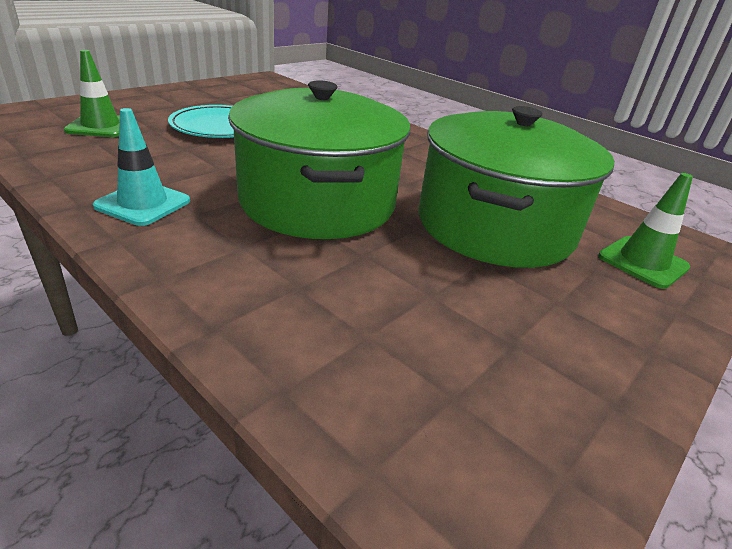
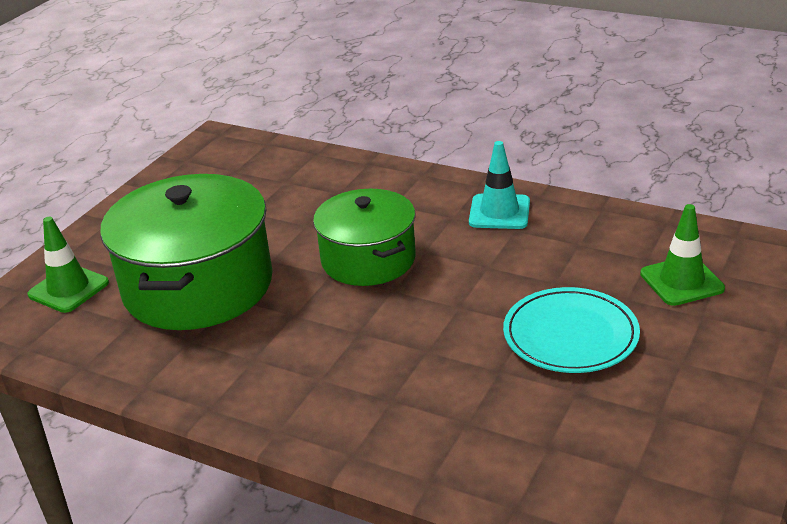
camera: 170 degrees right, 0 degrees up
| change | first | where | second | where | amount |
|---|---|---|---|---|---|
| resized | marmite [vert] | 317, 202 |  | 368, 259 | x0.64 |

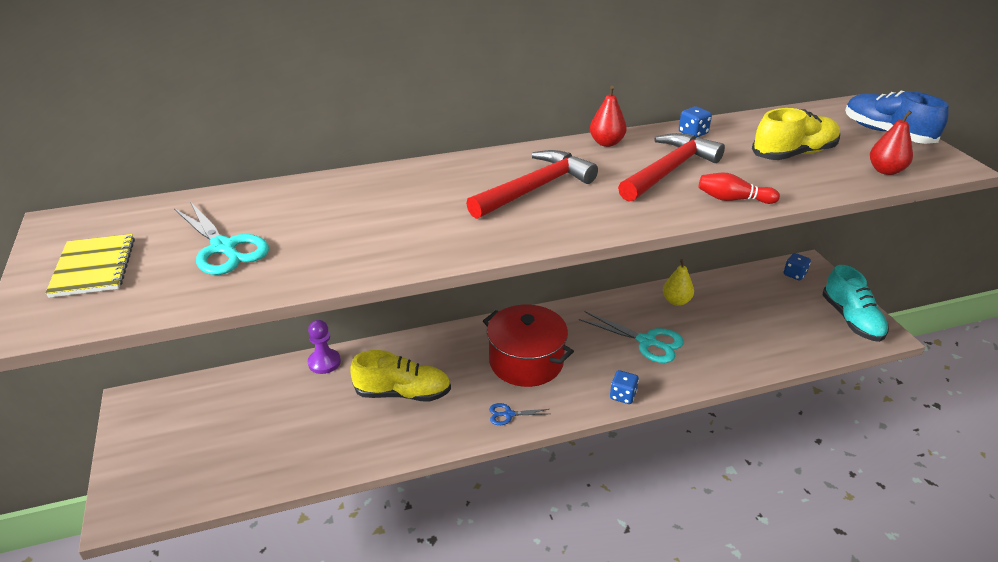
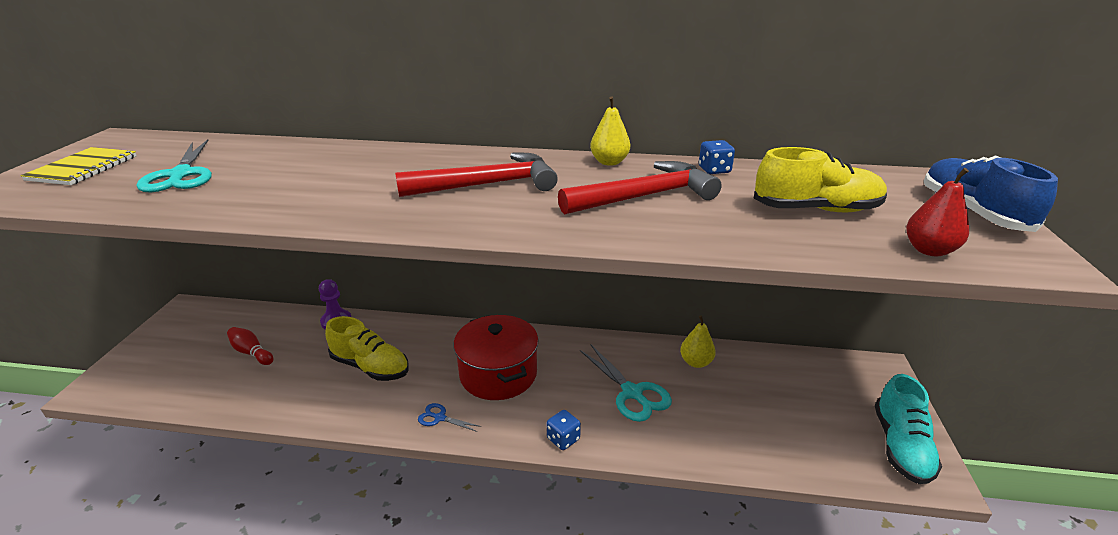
camera: 25 degrees right, 5 degrees down
| change | first | where | second | where | amount |
|---|---|---|---|---|---|
| removed | dé [bleu] | 794, 274 |  |  |  |
| moved | quille [rouge] | 733, 199 |  | 251, 352 |  |
| recoloured | poire [rouge] | 606, 143 | poire [jaune] | 609, 162 |  |

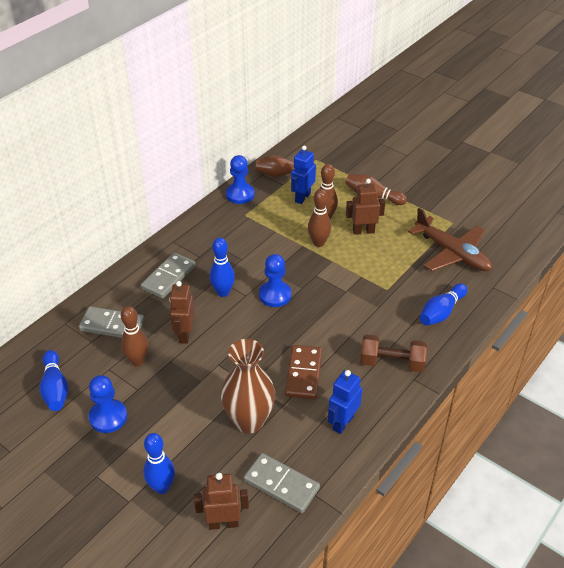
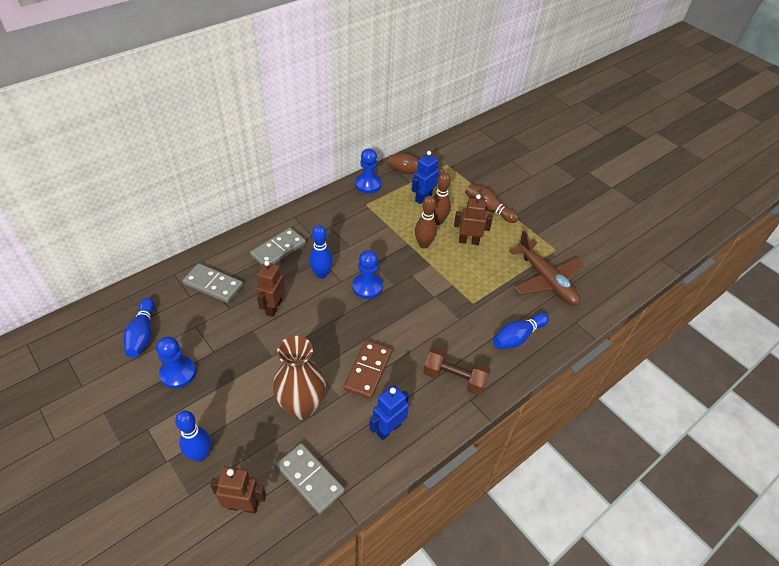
camera: 10 degrees right, 5 degrees up
| change | first | where | second | where | amount |
|---|---|---|---|---|---|
| removed | quille [marron] | 137, 361 |  |  |  |

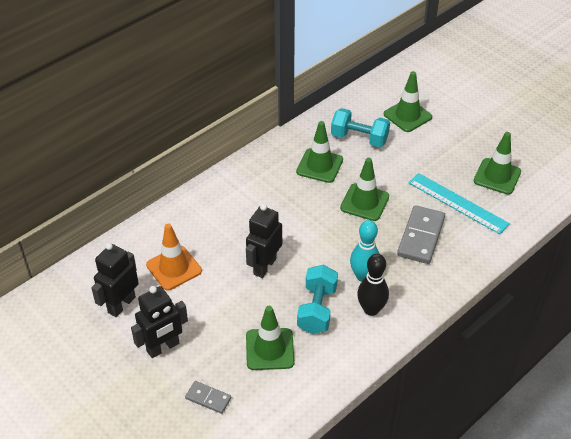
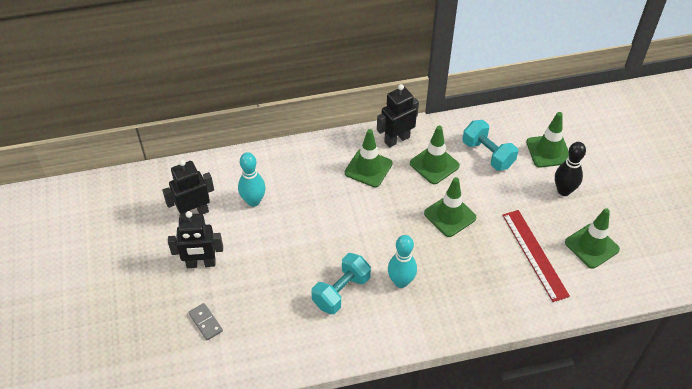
camera: 30 degrees right, 5 degrees up
| change | first | where | second | where | amount |
|---|---|---|---|---|---|
| removed | domino [gris] | 421, 236 |  |  |  |
| moved | robot [noir] | 264, 266 |  | 396, 139 |  |
| moved | cône de chantier [vert] | 270, 349 |  | 368, 168 |  |
| moved | quille [noir] | 371, 309 |  | 563, 190 |  |
| replaced | cône de chantier [orange] | 174, 268 | quille [turquoise] | 253, 201 |  |
| recoloured | règle [turquoise] | 457, 203 | règle [rouge] | 534, 254 |  |

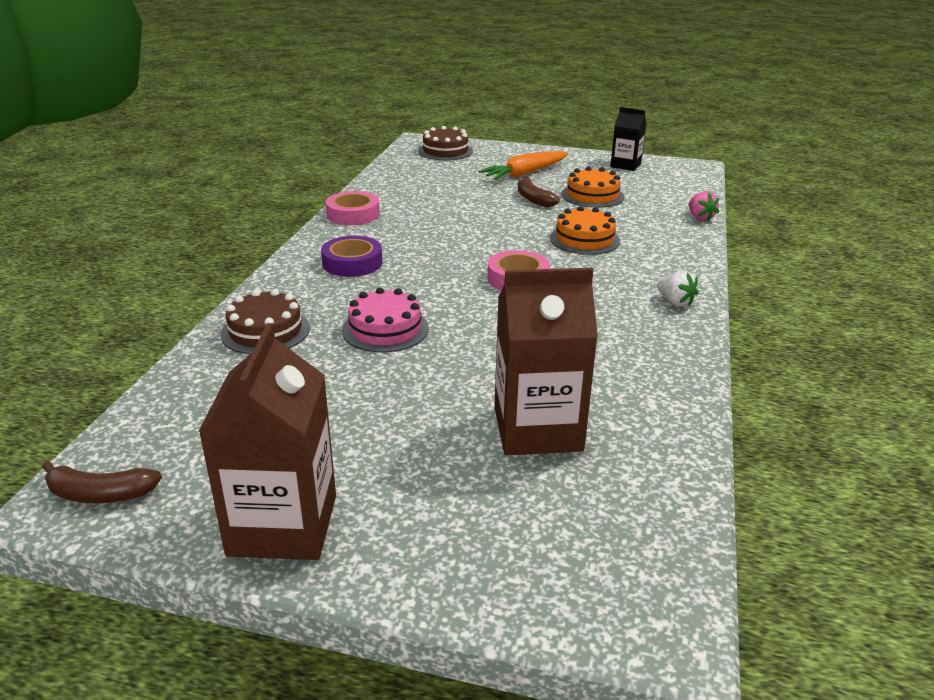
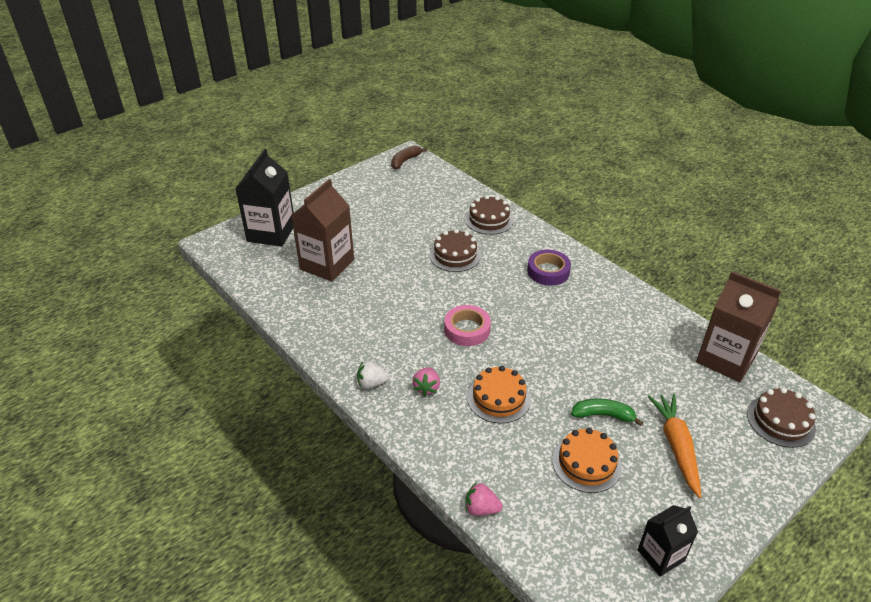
camera: 125 degrees right, 10 degrees up
| change | first | where | second | where | amount |
|---|---|---|---|---|---|
| removed | ruban adhésif [rose] | 353, 214 |  |  |  |
| added |  |  | brique de lait [noir] | 271, 233 |  |
| added |  |  | fraise [rose] | 427, 388 |  |
| moved | brique de lait [marron] | 283, 525 |  | 726, 359 |  |
| recoloured | gâteau [rose] | 385, 329 | gâteau [marron] | 455, 255 |  |
| recoloured | banane [marron] | 533, 199 | banane [vert] | 603, 415 |  |

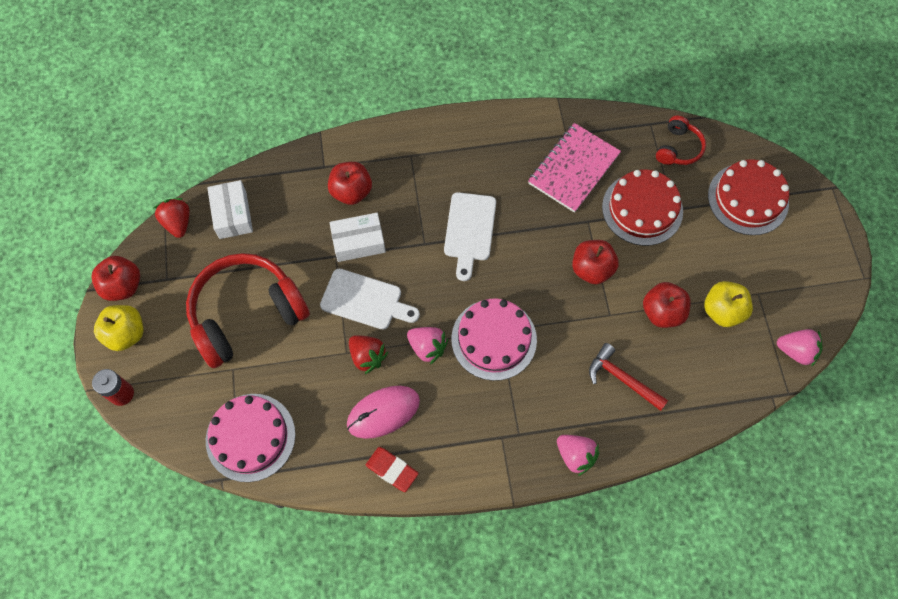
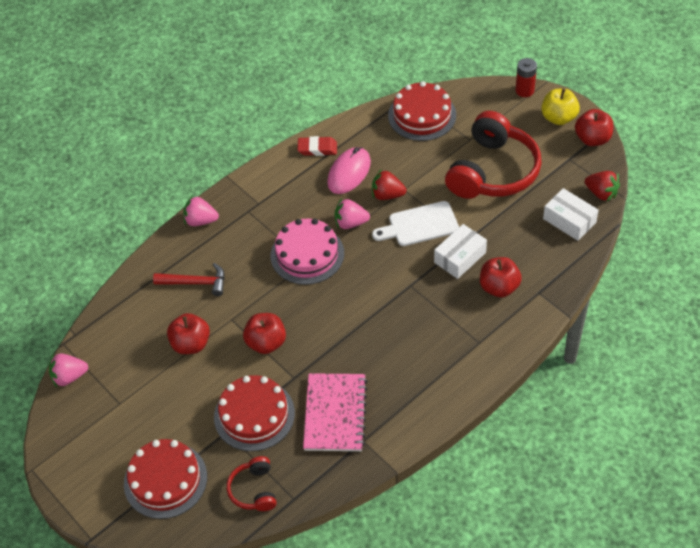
camera: 150 degrees right, 15 degrees down
| change | first | where | second | where | amount |
|---|---|---|---|---|---|
| removed | planche à découper [blanc] | 469, 230 |  |  |  |
| removed | pomme [jaune] | 722, 311 |  |  |  |
| recoloured | gâteau [rose] | 250, 437 | gâteau [rouge] | 422, 115 |  |

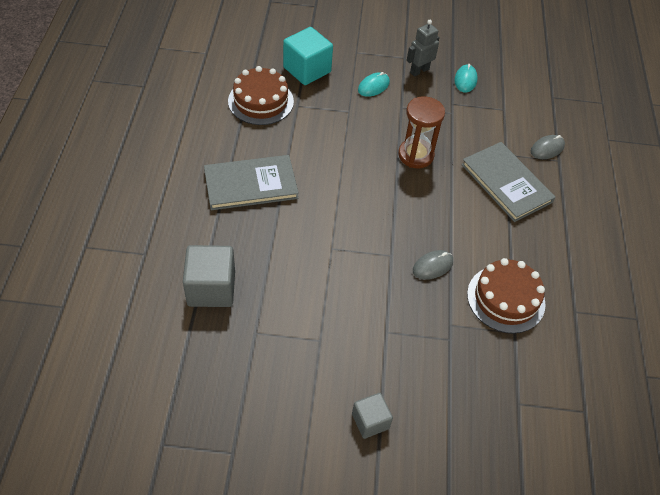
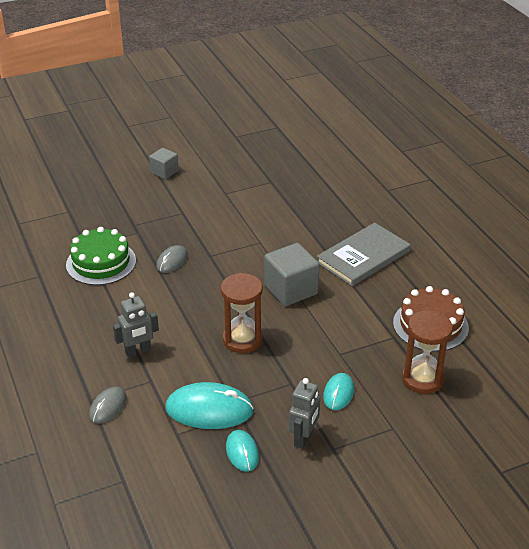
camera: 155 degrees right, 15 degrees down
| change | first | where | second | where | amount |
|---|---|---|---|---|---|
| added |  |  | souris [turquoise] | 209, 410 |  |
| moved | cube [gris] | 211, 288 |  | 291, 290 |  |
| replaced | cube [turquoise] | 307, 70 | sablier [marron] | 422, 379 |  |
| replaced | livre [gris] | 506, 183 | robot [gris] | 138, 351 |  |
| recoloured | gâteau [marron] | 506, 299 | gâteau [vert] | 101, 263 |  |

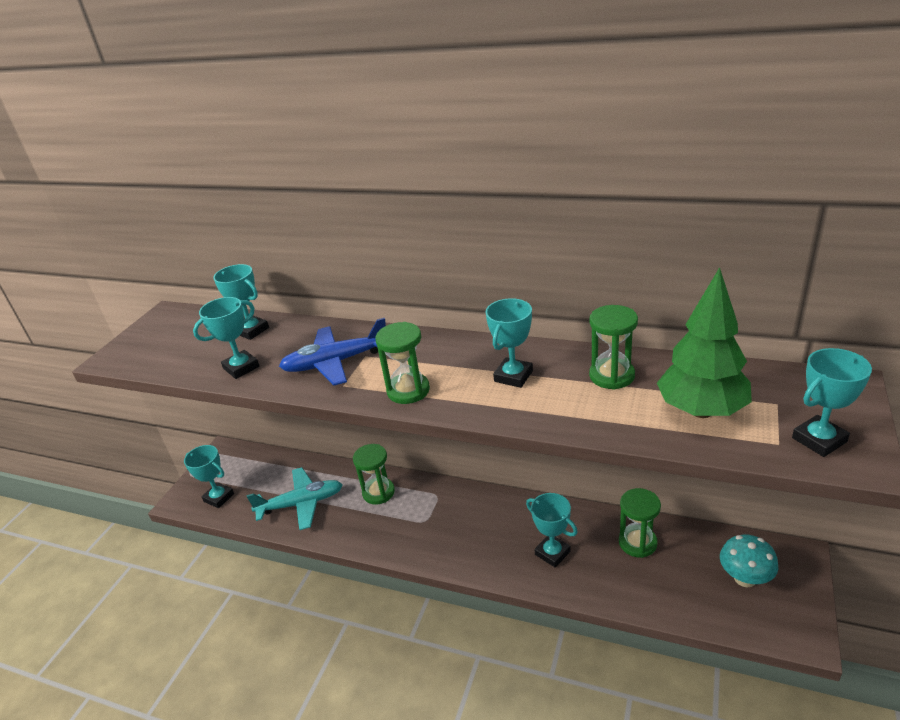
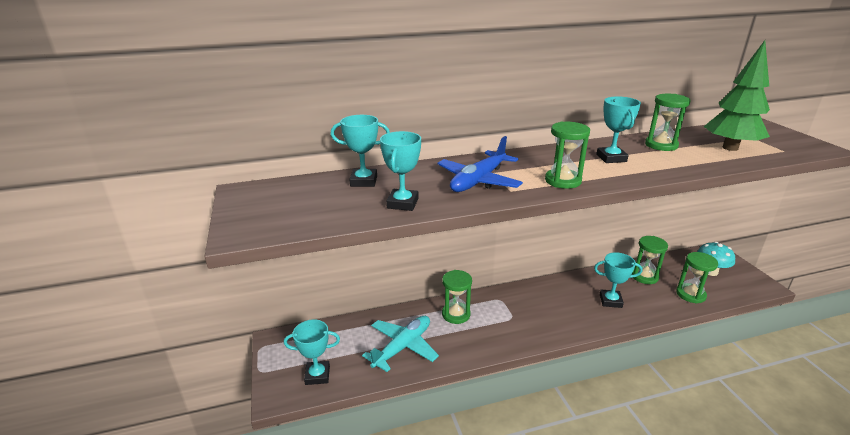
camera: 40 degrees left, 5 degrees down
| change | first | where | second | where | amount |
|---|---|---|---|---|---|
| removed | trophée [turquoise] | 819, 440 |  |  |  |
| added |  |  | sablier [vert] | 690, 294 |  |

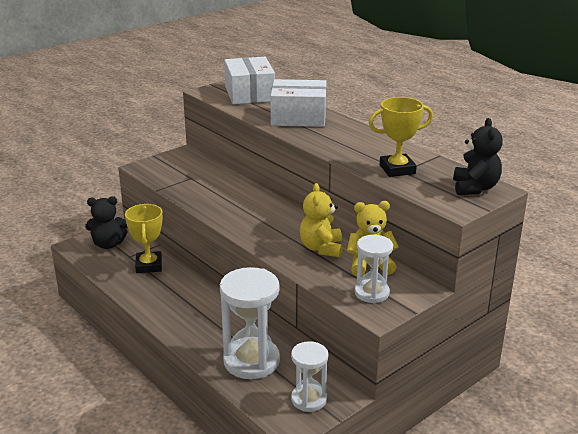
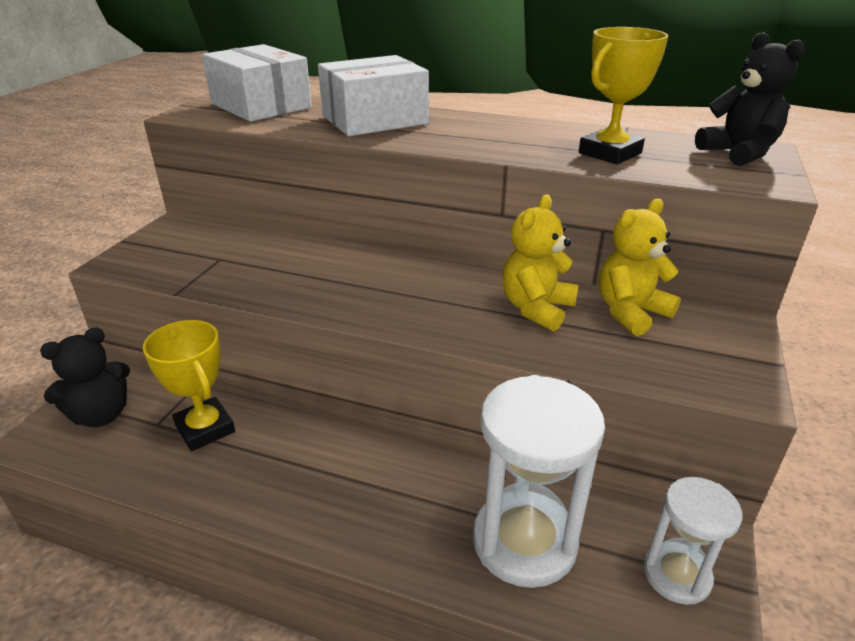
camera: 30 degrees left, 5 degrees up
| change | first | where | second | where | amount |
|---|---|---|---|---|---|
| removed | sablier [blanc] | 372, 293 |  |  |  |
| turned | ours en peluche [jaune] | 321, 248 |  | 536, 308 | 60 degrees clockwise |

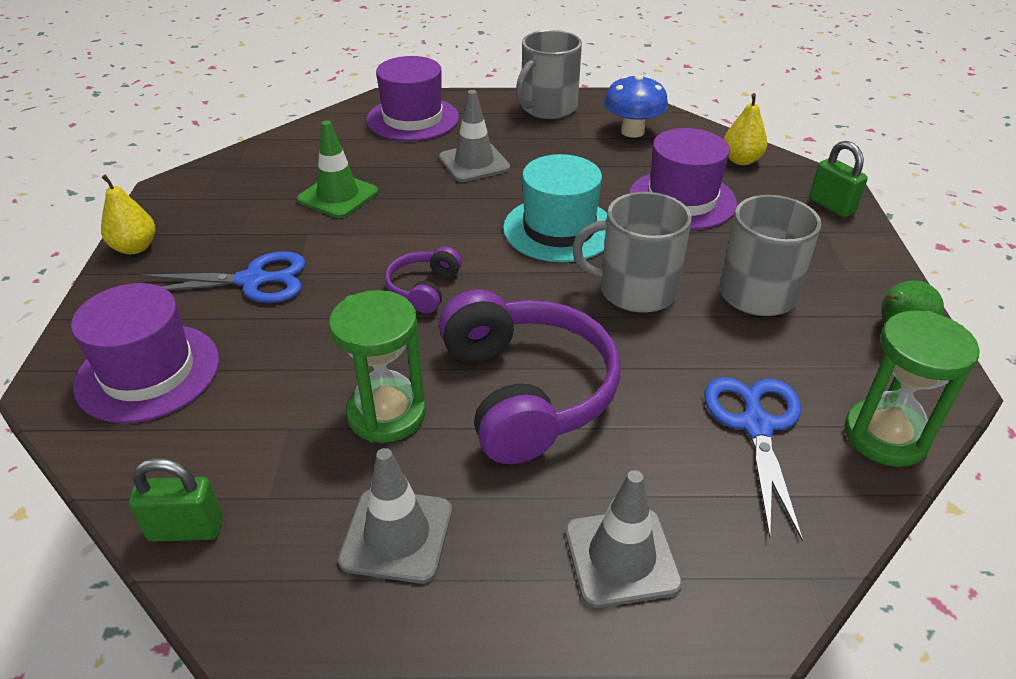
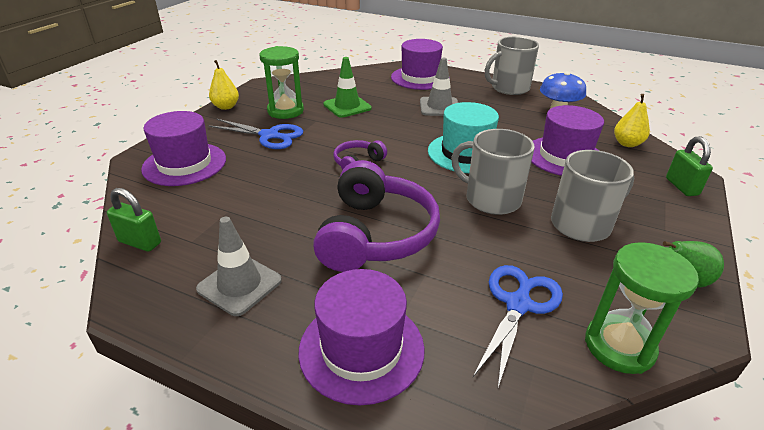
camera: 25 degrees right, 5 degrees down
| change | first | where | second | where | amount |
|---|---|---|---|---|---|
| moved | sablier [vert] | 387, 414 |  | 285, 111 |  |
| replaced | cône de chantier [gris] | 621, 557 | chapeau [violet] | 361, 349 |  |

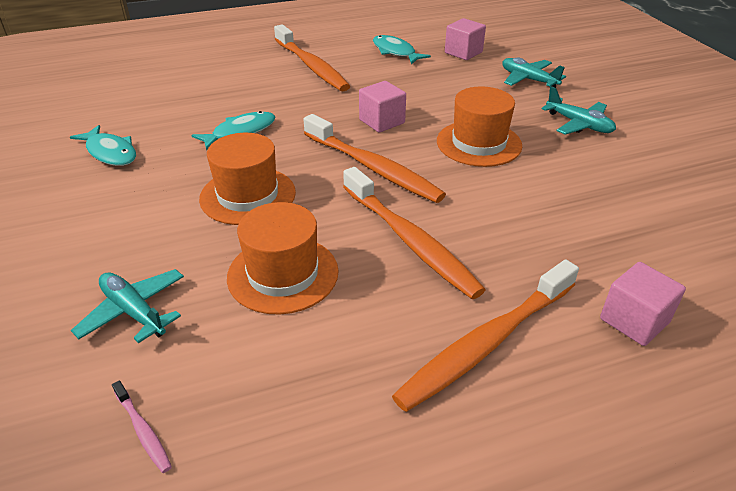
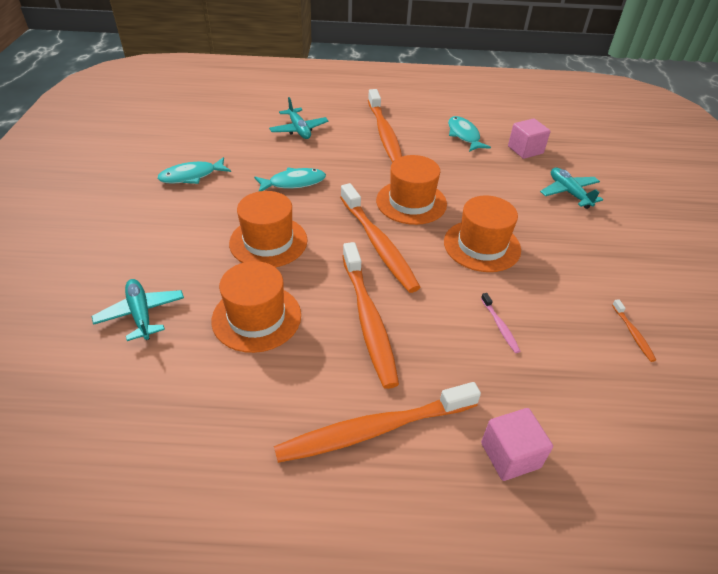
camera: 20 degrees right, 5 degrees up
| change | first | where | second | where | amount |
|---|---|---|---|---|---|
| added |  |  | brosse à dents [orange] | 633, 334 |  |
| moved | brosse à dents [rose] | 143, 431 |  | 500, 326 |  |
| moved | avion [turquoise] | 579, 124 |  | 299, 129 |  |
| replaced | cube [rose] | 382, 121 | chapeau [orange] | 411, 202 |  |
| turned | poisson [turquoise] | 110, 152 |  | 192, 176 | 90 degrees clockwise |

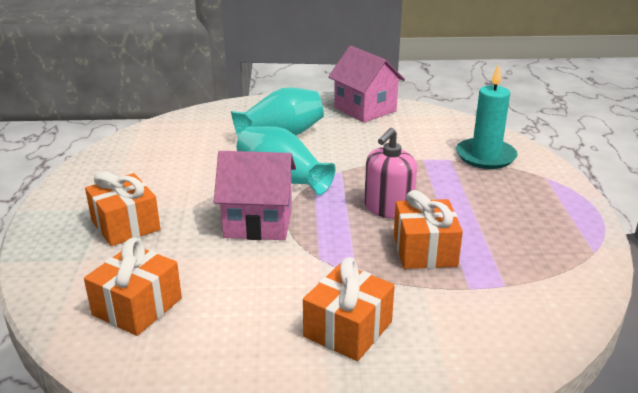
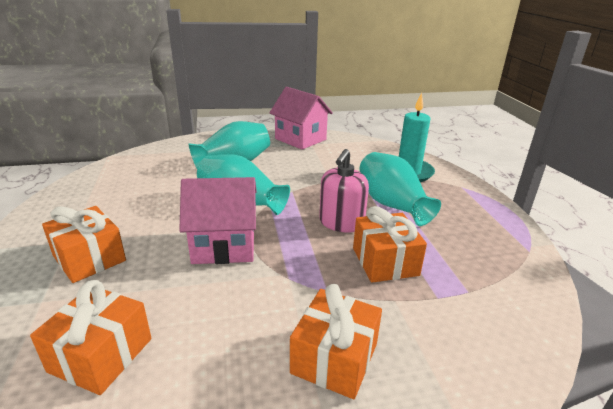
camera: 10 degrees left, 0 degrees up
| change | first | where | second | where | amount |
|---|---|---|---|---|---|
| added |  |  | vase [turquoise] | 392, 205 |  |

